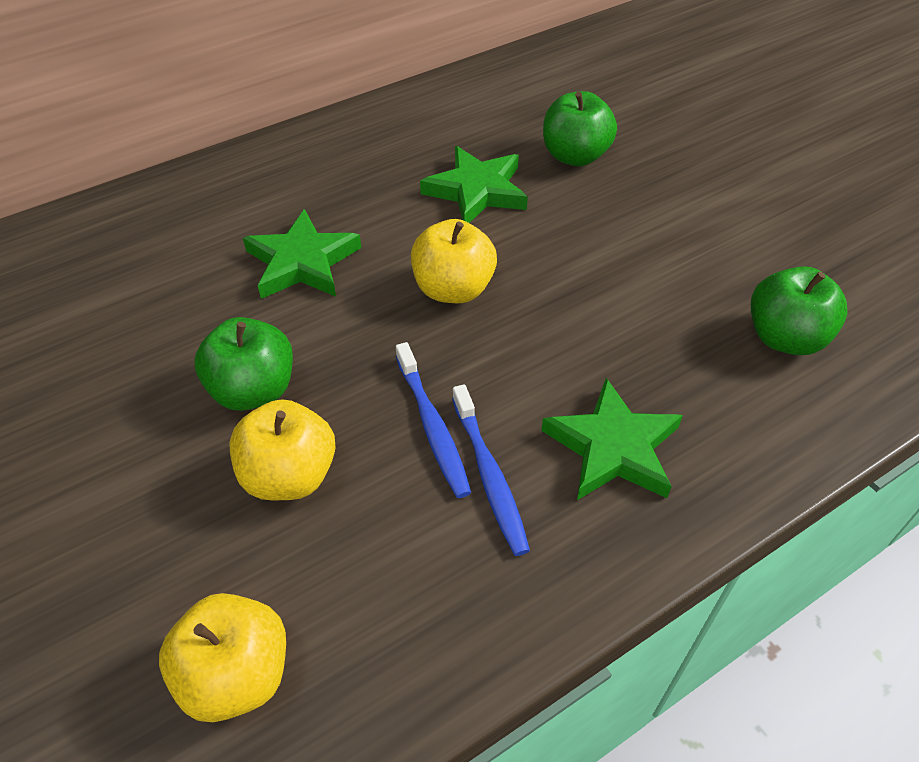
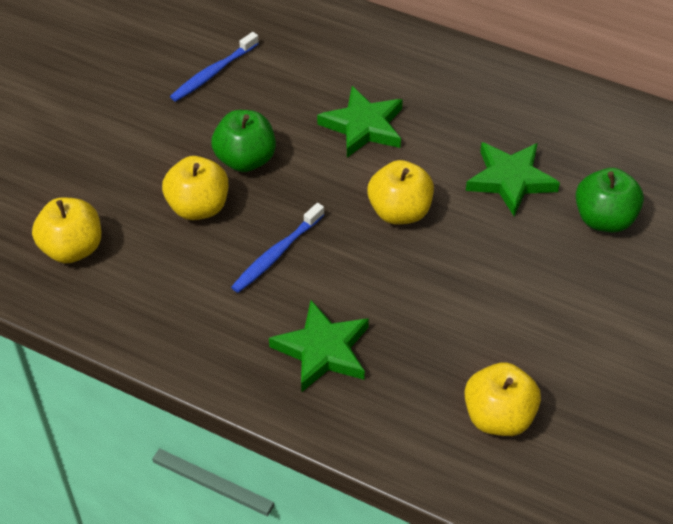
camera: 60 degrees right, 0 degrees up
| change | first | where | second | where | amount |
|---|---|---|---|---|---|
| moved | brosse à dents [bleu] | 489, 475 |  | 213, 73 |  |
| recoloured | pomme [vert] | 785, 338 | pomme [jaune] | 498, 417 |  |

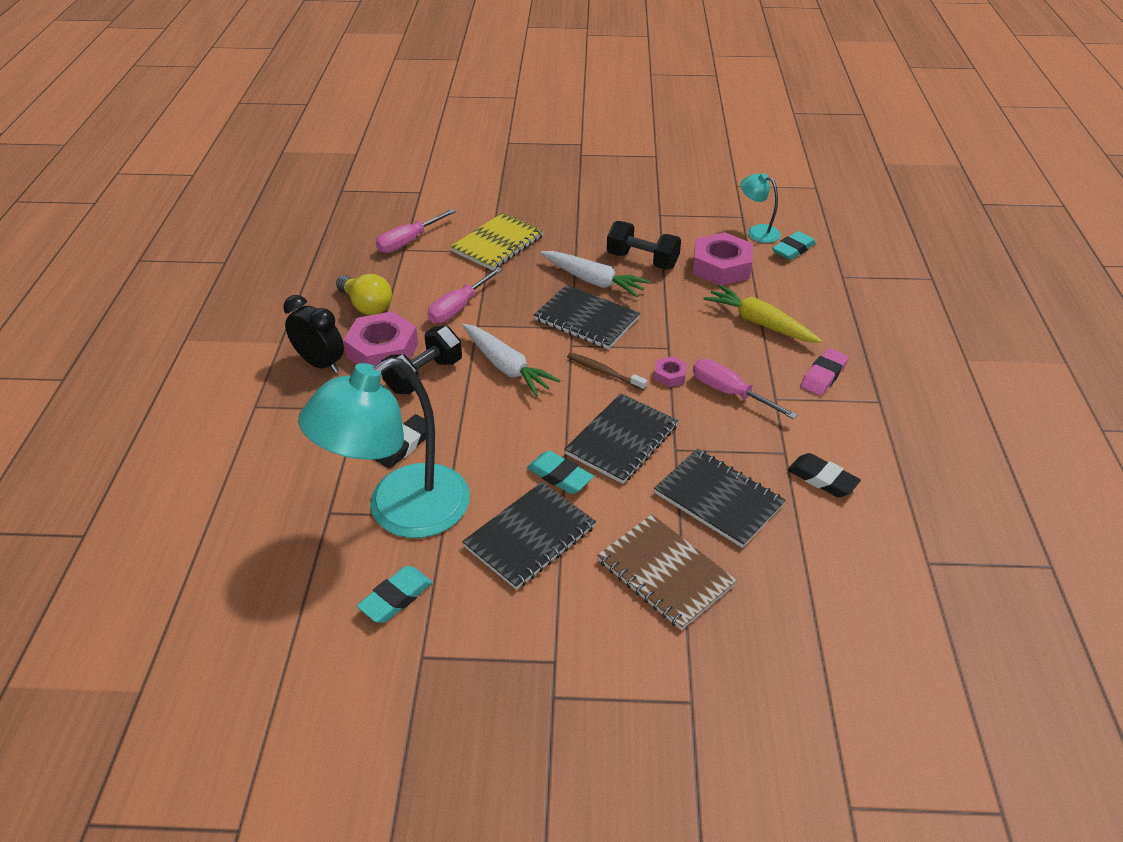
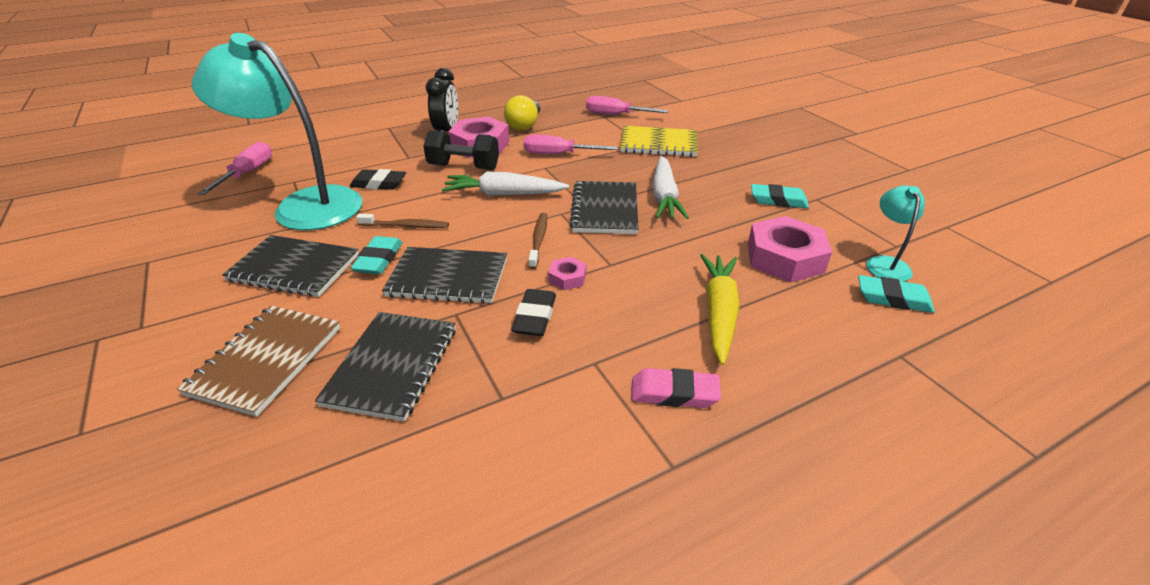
camera: 60 degrees right, 5 degrees down
| change | first | where | second | where | amount |
|---|---|---|---|---|---|
| removed | haltère [noir] | 642, 260 |  |  |  |
| added |  |  | brosse à dents [marron] | 406, 226 |  |
| moved | gomme [turquoise] | 396, 598 |  | 778, 200 |  |
| moved | tournevis [rose] | 730, 393 |  | 247, 173 |  |
| moved | gomme [noir] | 822, 479 |  | 535, 317 |  |
| turned | carotte [blanc] | 506, 367 |  | 503, 194 | 75 degrees clockwise |

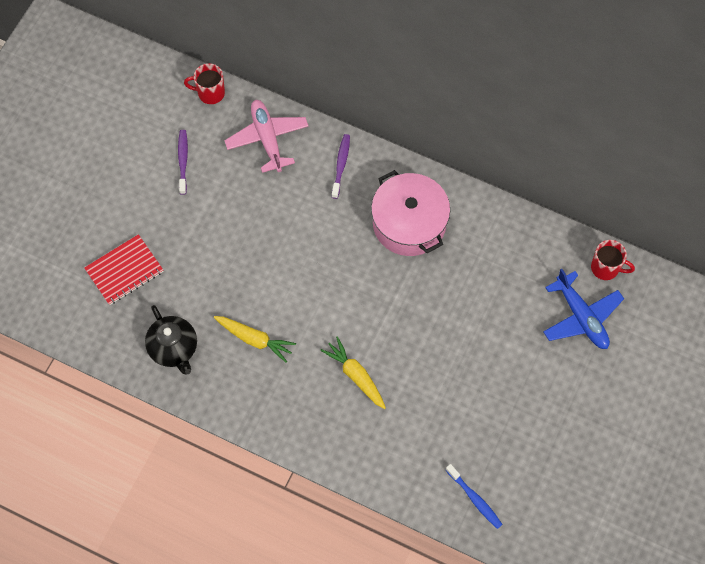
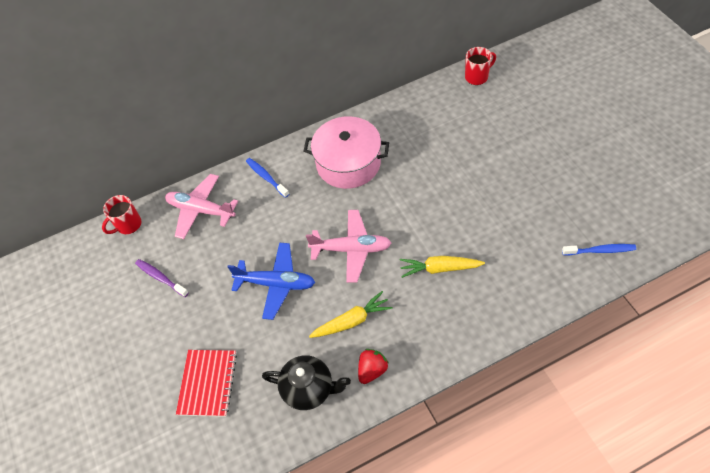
camera: 45 degrees left, 10 degrees down
| change | first | where | second | where | amount |
|---|---|---|---|---|---|
| added |  |  | avion [rose] | 351, 249 |  |
| added |  |  | fraise [rouge] | 372, 370 |  |
| moved | avion [bleu] | 581, 317 |  | 276, 283 |  |
| recoloured | brosse à dents [violet] | 341, 165 | brosse à dents [bleu] | 266, 177 |  |

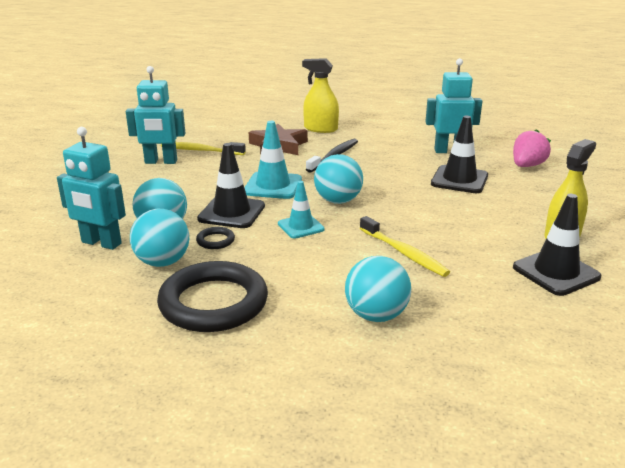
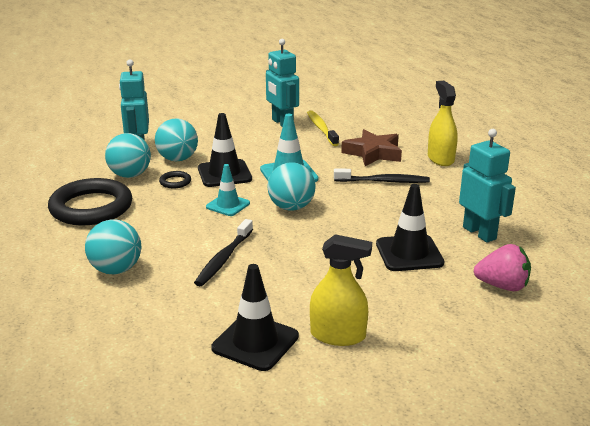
camera: 60 degrees right, 0 degrees up
| change | first | where | second | where | amount |
|---|---|---|---|---|---|
| recoloured | brosse à dents [jaune] | 404, 253 | brosse à dents [noir] | 224, 259 |  |

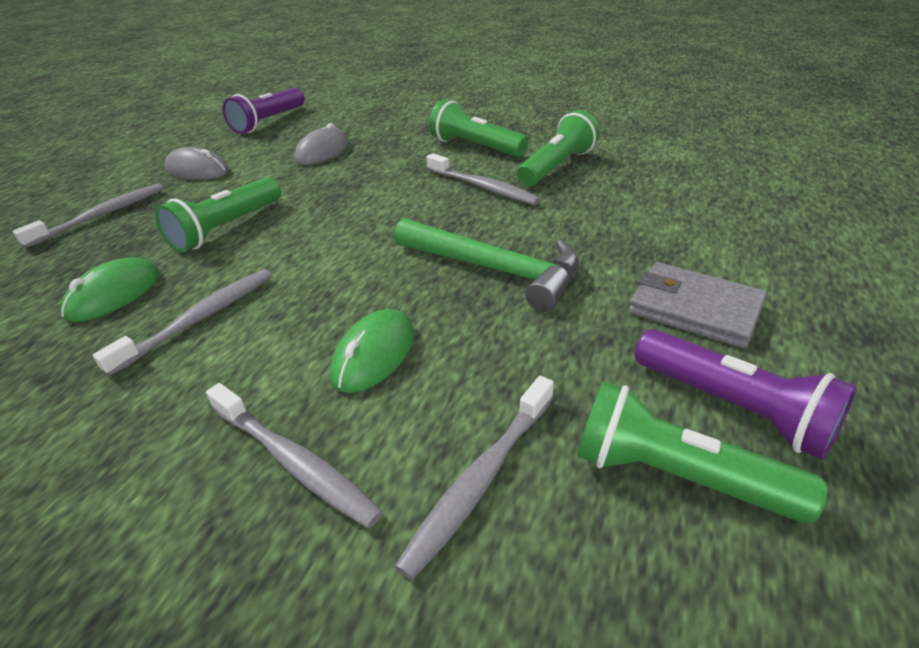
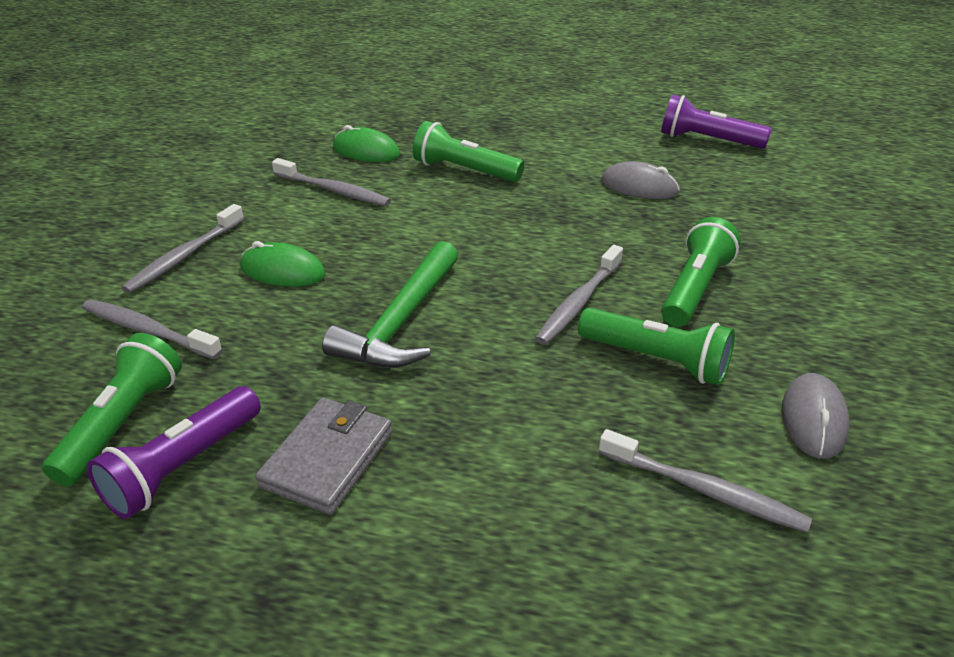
camera: 80 degrees right, 0 degrees up
| change | first | where | second | where | amount |
|---|---|---|---|---|---|
| moved | brosse à dents [gris] | 101, 215 |  | 704, 490 |  |
| moved | souris [gris] | 197, 170 |  | 813, 419 |  |

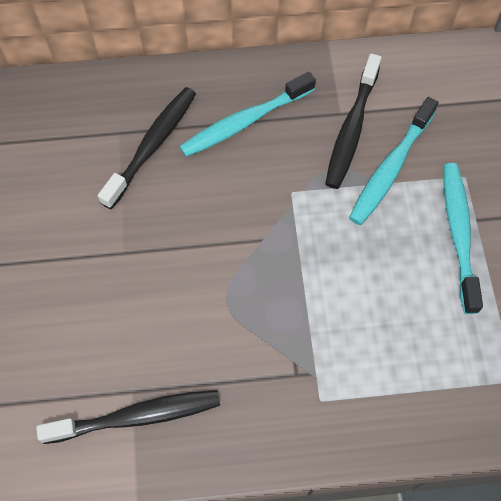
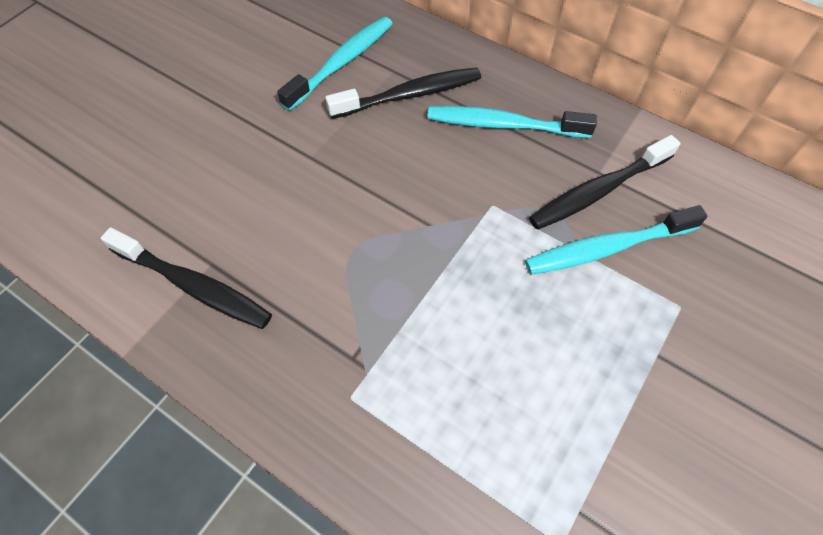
camera: 40 degrees right, 5 degrees down
| change | first | where | second | where | amount |
|---|---|---|---|---|---|
| moved | brosse à dents [turquoise] | 458, 233 |  | 342, 63 |  |

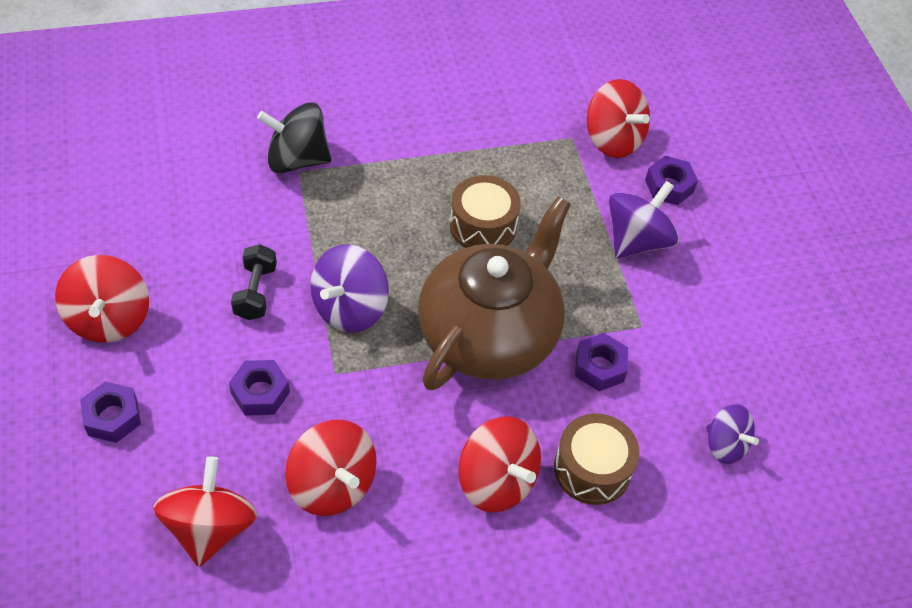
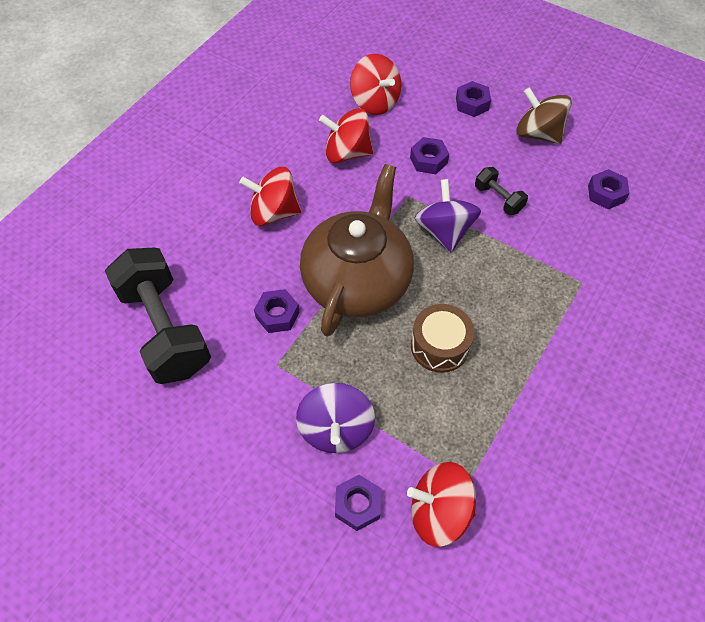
camera: 140 degrees right, 5 degrees up
| change | first | where | second | where | amount |
|---|---|---|---|---|---|
| removed | toupie [noir] | 297, 159 |  |  |  |
| removed | tambour [marron] | 592, 469 |  |  |  |
| added |  |  | écrou [violet] | 606, 194 |  |
| replaced | toupie [violet] | 725, 445 | haltère [noir] | 165, 329 |  |
| recoloured | toupie [rouge] | 109, 319 | toupie [marron] | 538, 133 |  |
| turned | théière [marron] | 489, 334 |  | 357, 281 | 150 degrees counterclockwise |

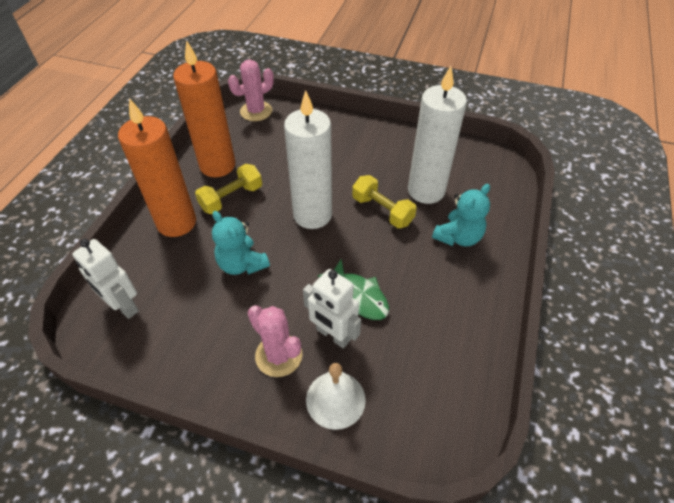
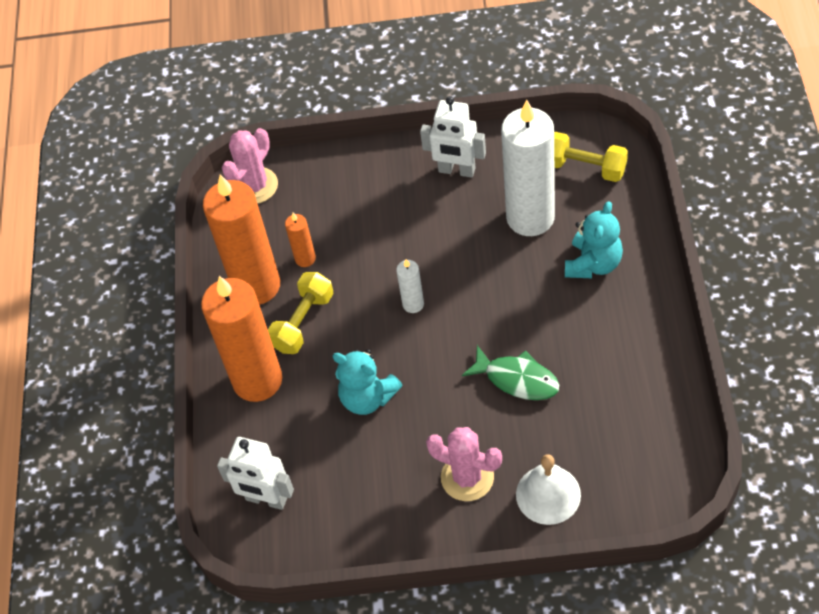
camera: 15 degrees left, 5 degrees up
| change | first | where | second | where | amount |
|---|---|---|---|---|---|
| added |  |  | bougie [orange] | 305, 258 |  |
| moved | robot [blanc] | 333, 335 |  | 456, 170 |  |
| moved | haltère [jaune] | 382, 210 |  | 585, 167 |  |
| resized | bougie [blanc] | 312, 215 |  | 413, 304 | x0.44 |

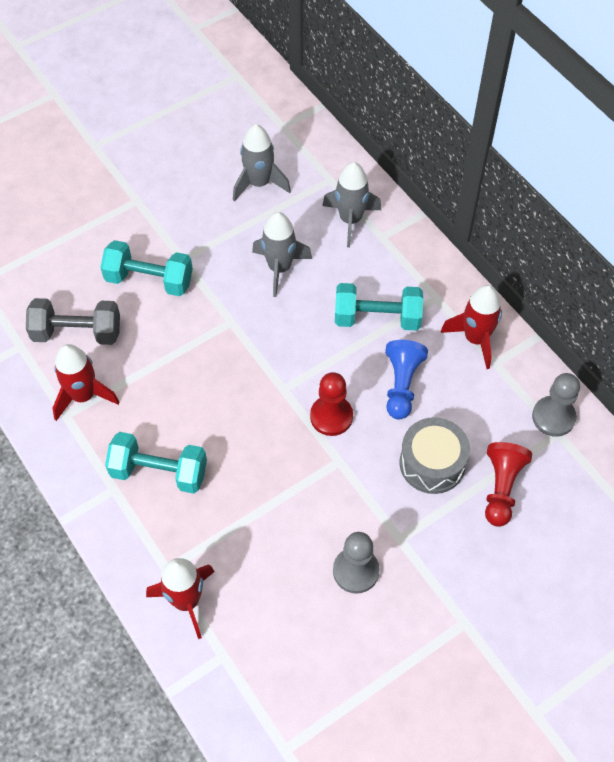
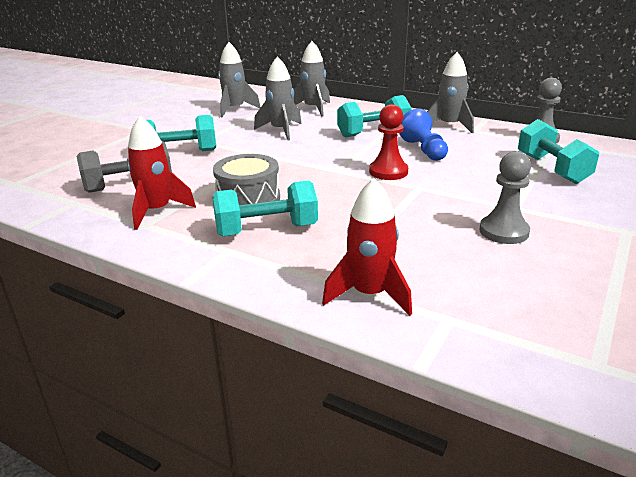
camera: 25 degrees left, 30 degrees down
| change | first | where | second | where | amount |
|---|---|---|---|---|---|
| moved | tambour [gris] | 432, 463 |  | 248, 198 |  |
| replaced | pion [rouge] | 501, 488 | haltère [turquoise] | 552, 169 |  |
| recoloured | fusée [rouge] | 475, 339 | fusée [gris] | 449, 126 |  |

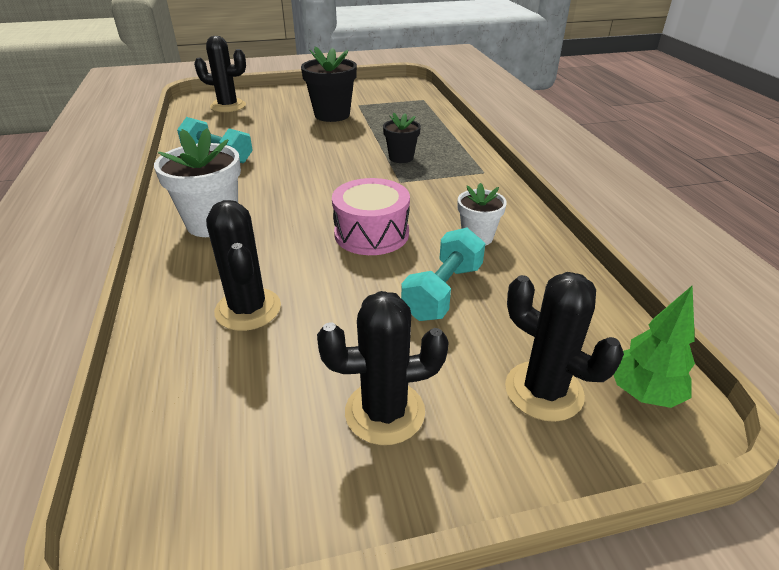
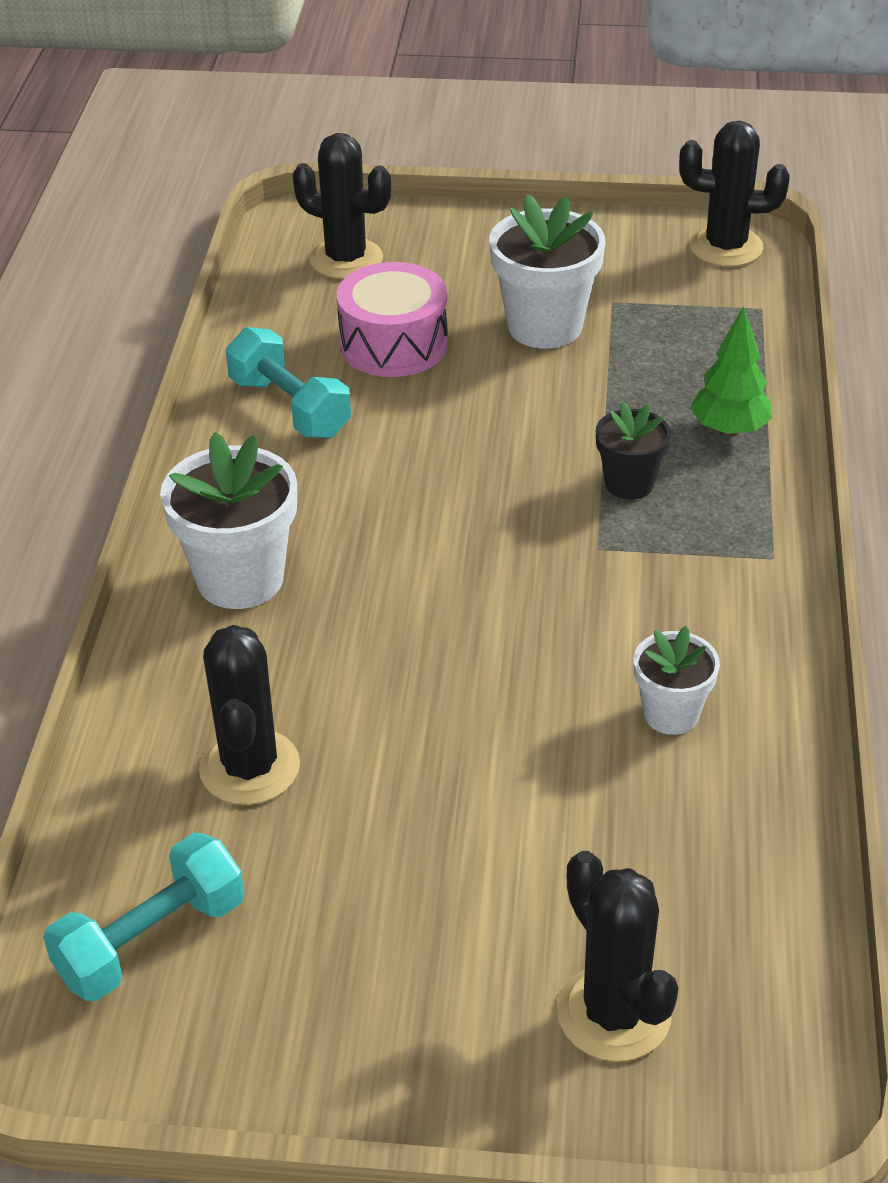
camera: 20 degrees right, 5 degrees up
| change | first | where | second | where | amount |
|---|---|---|---|---|---|
| moved | cactus [noir] | 385, 412 |  | 726, 247 |  |
| moved | tambour [rose] | 371, 233 |  | 393, 344 |  |
| moved | haltère [turquoise] | 443, 292 |  | 151, 940 |  |
| moved | arbre [vert] | 643, 393 |  | 729, 430 |  |
| recoloured | pot de fleurs [noir] | 332, 115 | pot de fleurs [blanc] | 544, 326 |  |

